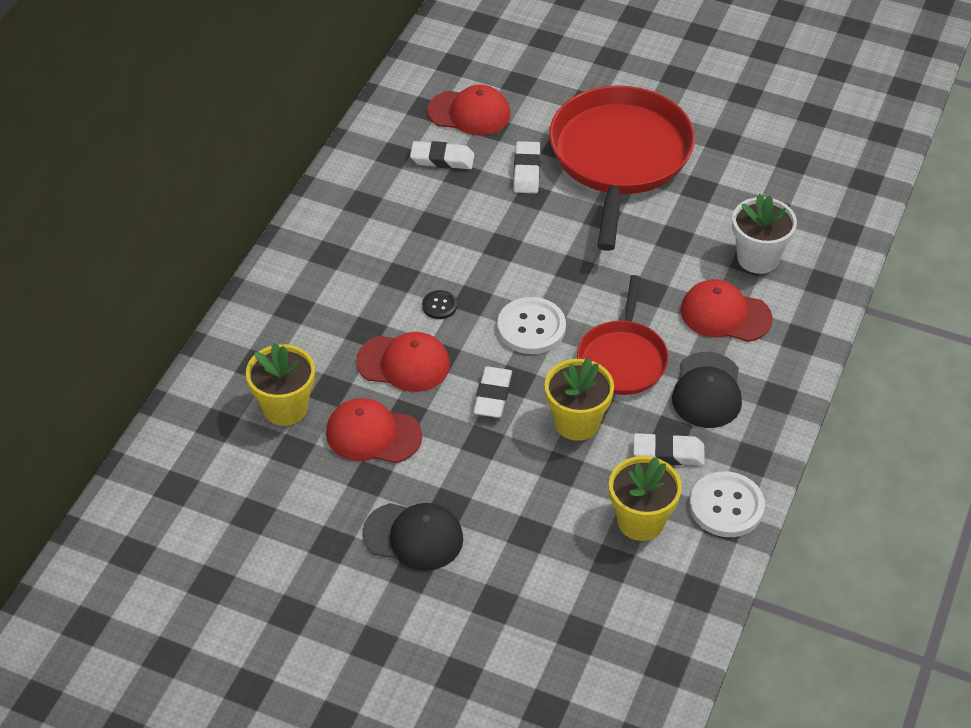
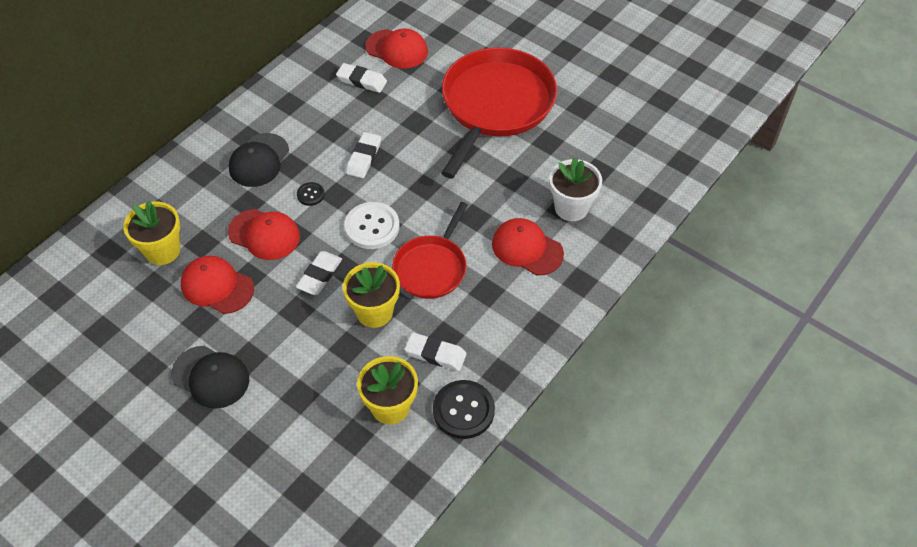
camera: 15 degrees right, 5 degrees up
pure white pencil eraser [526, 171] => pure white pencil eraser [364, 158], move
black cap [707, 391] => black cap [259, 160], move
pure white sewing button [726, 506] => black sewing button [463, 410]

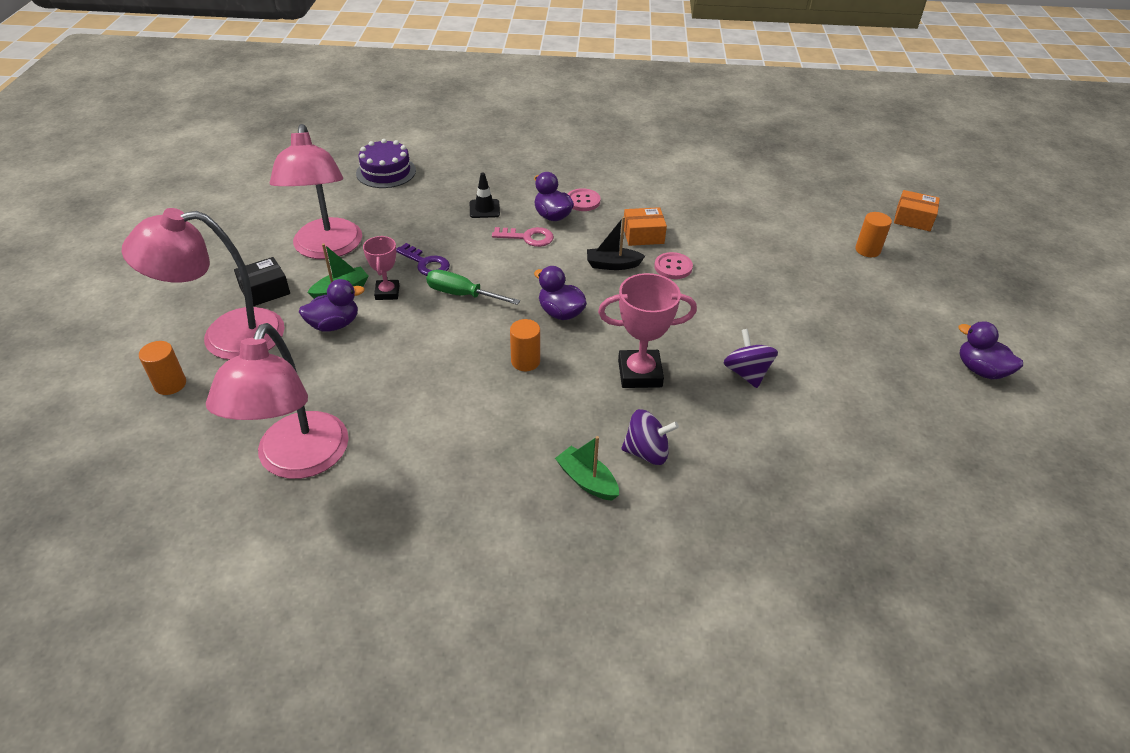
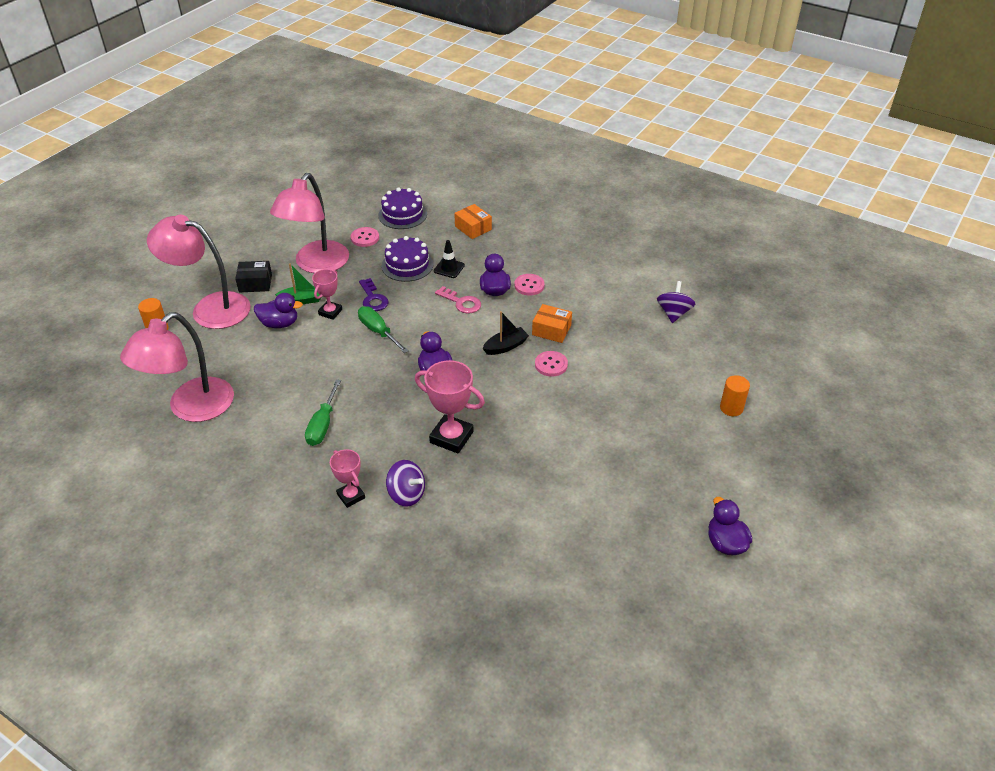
camera: 30 degrees right, 0 degrees up
bright orange solid cylinder [525, 361] => nothing
nothing => emerald hand screwdriver [323, 424]
nothing => pink sewing button [365, 238]
nothing => violet gateau [407, 265]
violet toy top [746, 373] => violet toy top [673, 313], move
bright orange box [913, 219] => bright orange box [473, 228], move
emerald sailboat [587, 480] => pink award cup [351, 496]
black sailboat [612, 265] => black sailboat [505, 346], 120 degrees clockwise

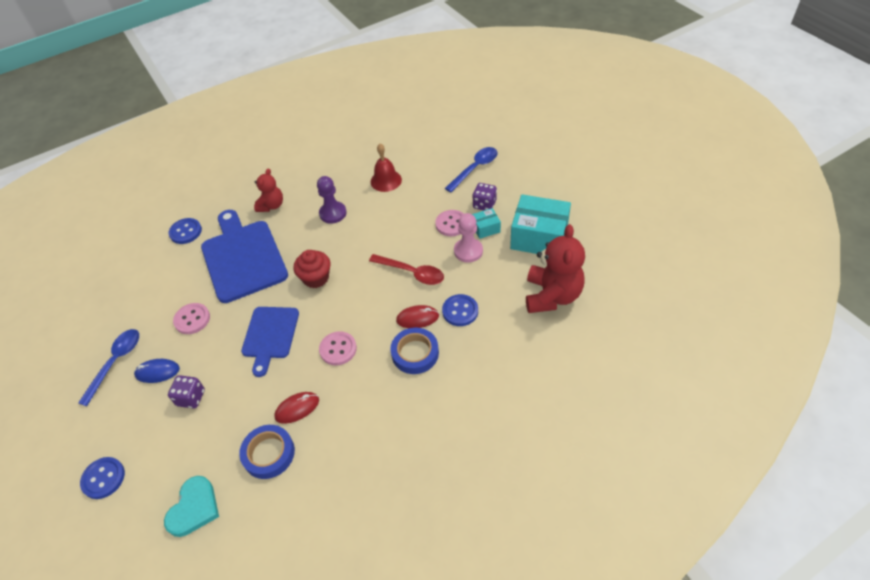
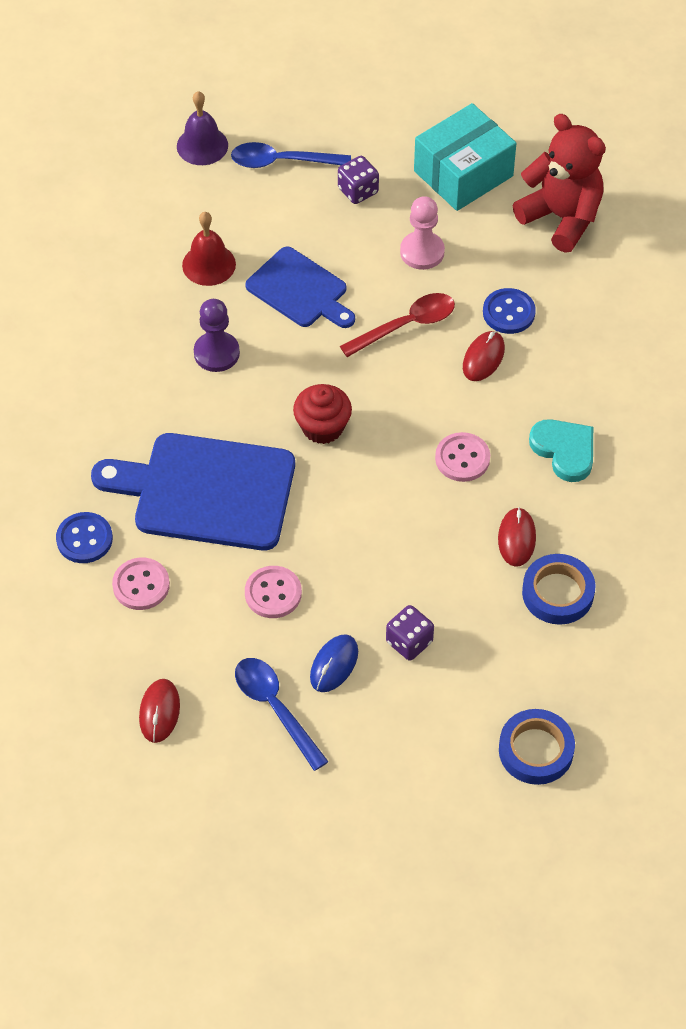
camera: 60 degrees left, 5 degrees up
royal blue sewing button [103, 478] => nothing
scarlet teddy [271, 205] => nothing
aqua box [486, 228] => nothing
nothing => scarlet mouse [159, 712]
nothing => violet school bell [202, 145]
aqua heart shape [194, 508] => aqua heart shape [564, 450], move
royal blue chopping board [270, 335] => royal blue chopping board [300, 290], move
royal blue roll of tape [415, 353] => royal blue roll of tape [536, 750], move
pink sewing button [451, 224] => pink sewing button [141, 585], move
royal blue tablespoon [475, 168] => royal blue tablespoon [282, 162], 75 degrees counterclockwise

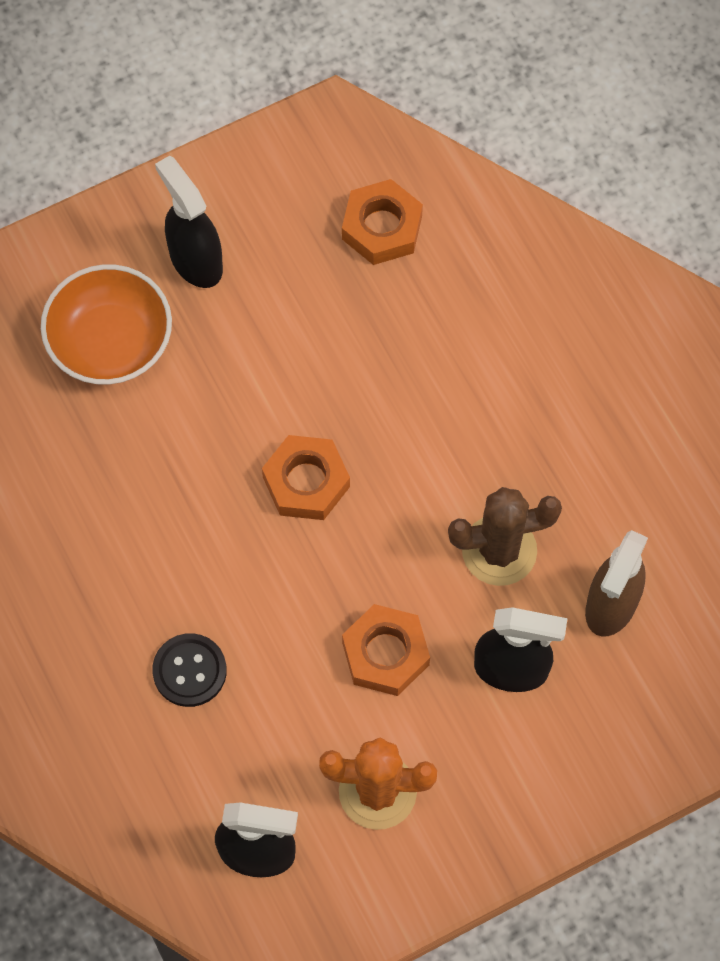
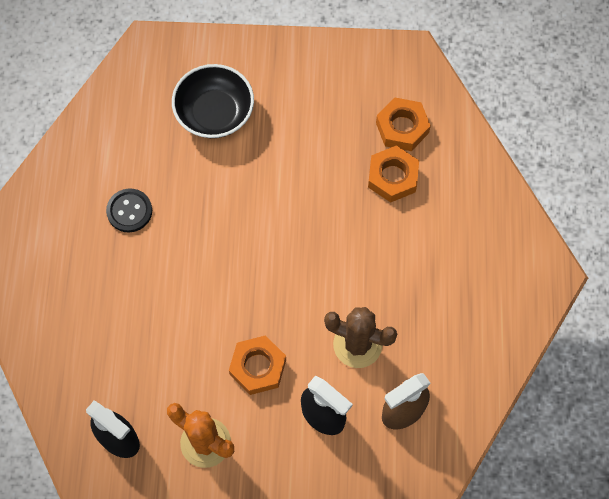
camera: 30 degrees right, 0 degrees up
black sprayer [195, 260] => nothing
black sewing button [189, 671] => black sewing button [129, 211], move
bright orange hexagon nut [306, 482] => bright orange hexagon nut [392, 177], move
bright orange bowl [110, 341] => black bowl [214, 113]

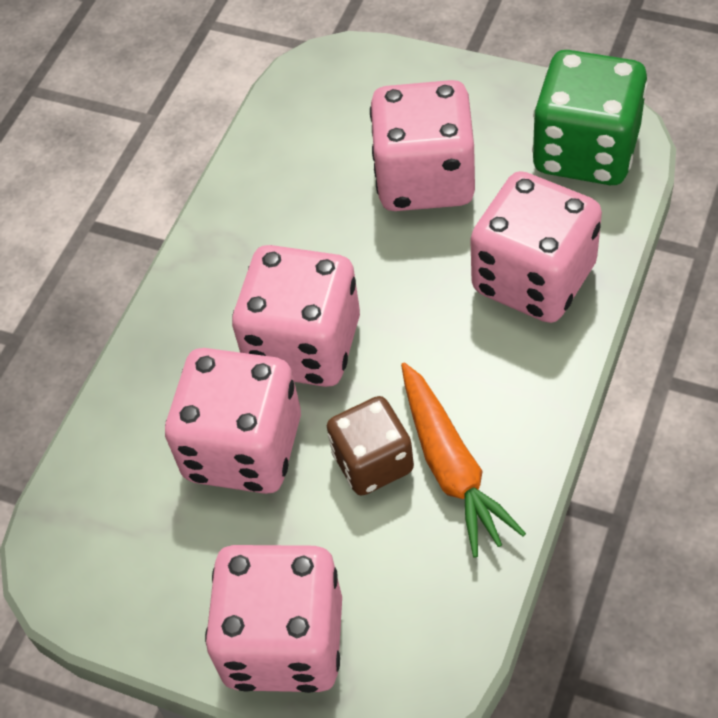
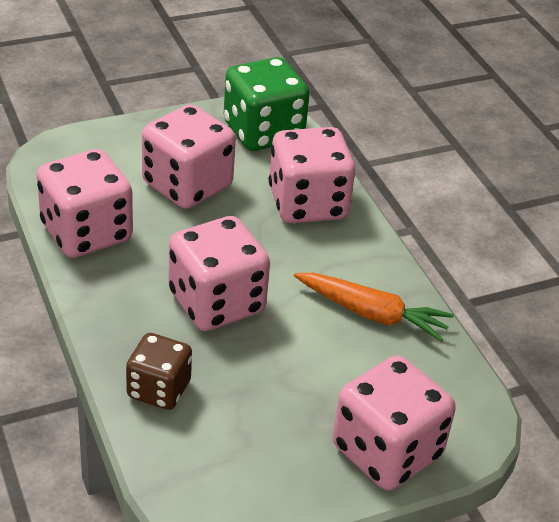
camera: 55 degrees left, 15 degrees down
pink dice [243, 448] => pink dice [86, 233], move
dark brown dice [373, 462] => dark brown dice [159, 389], move

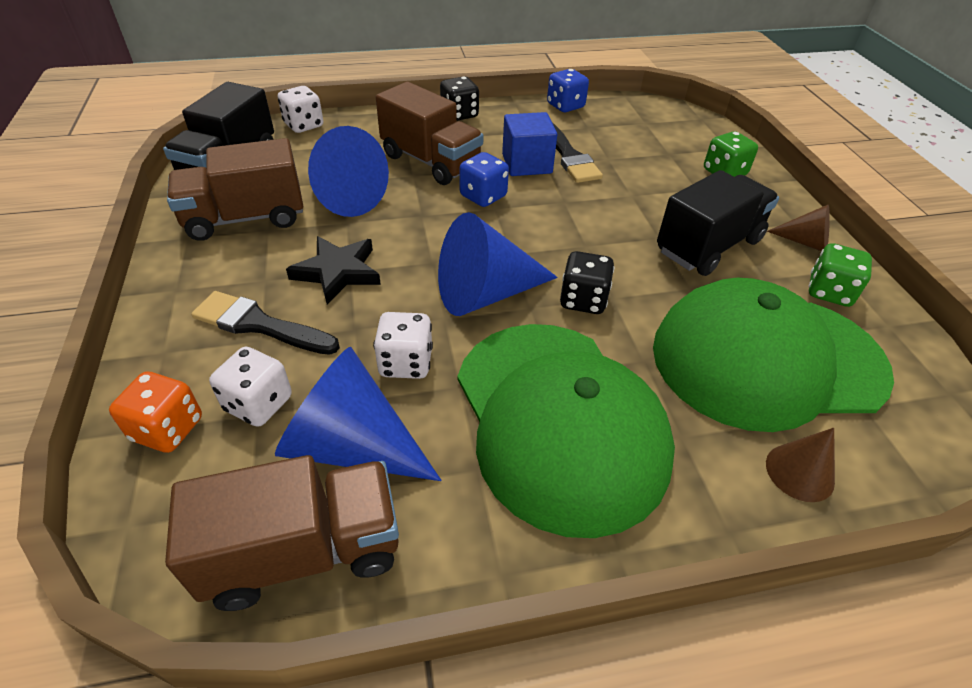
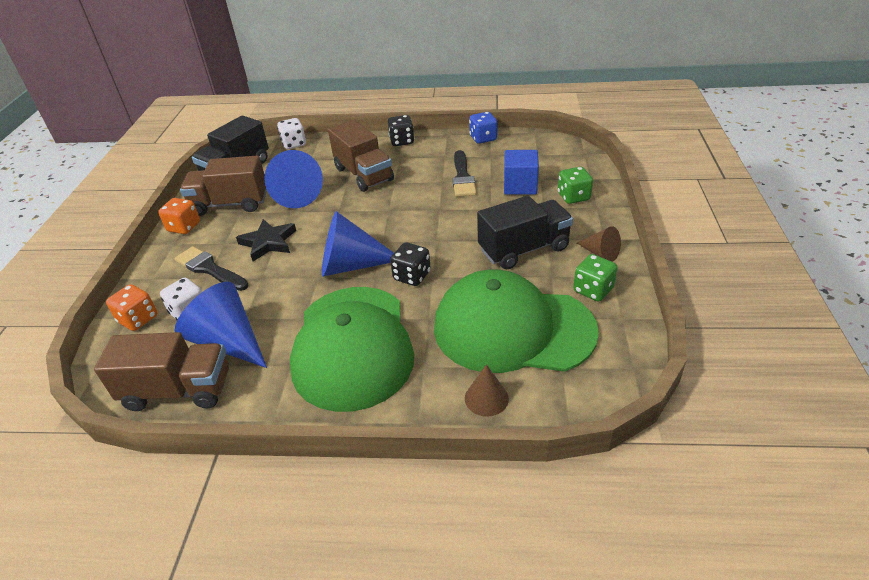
camera: 20 degrees right, 5 degrees down
pure white dice [406, 363] => nothing
royal blue dice [483, 196] => nothing
nothing => bright orange dice [184, 227]
royal blue solid cube [527, 164] => royal blue solid cube [520, 186], move

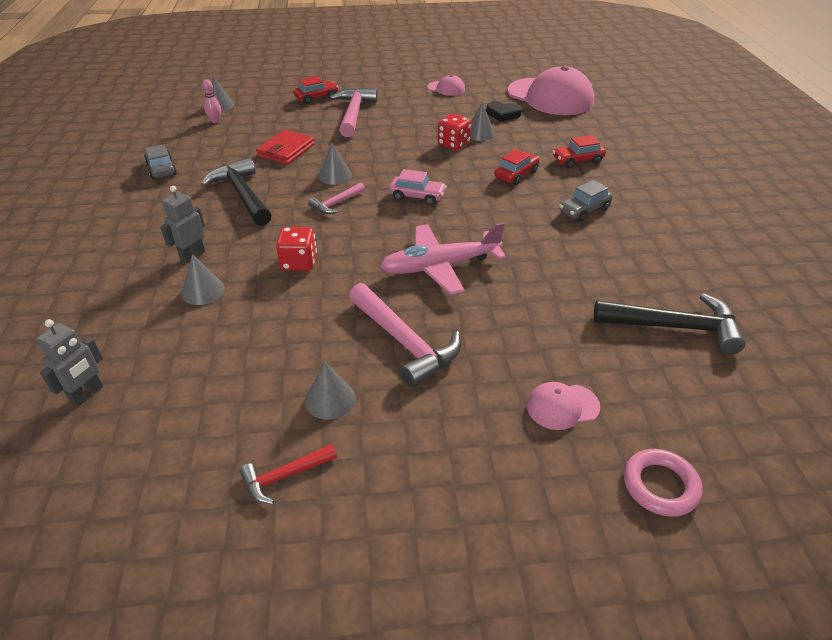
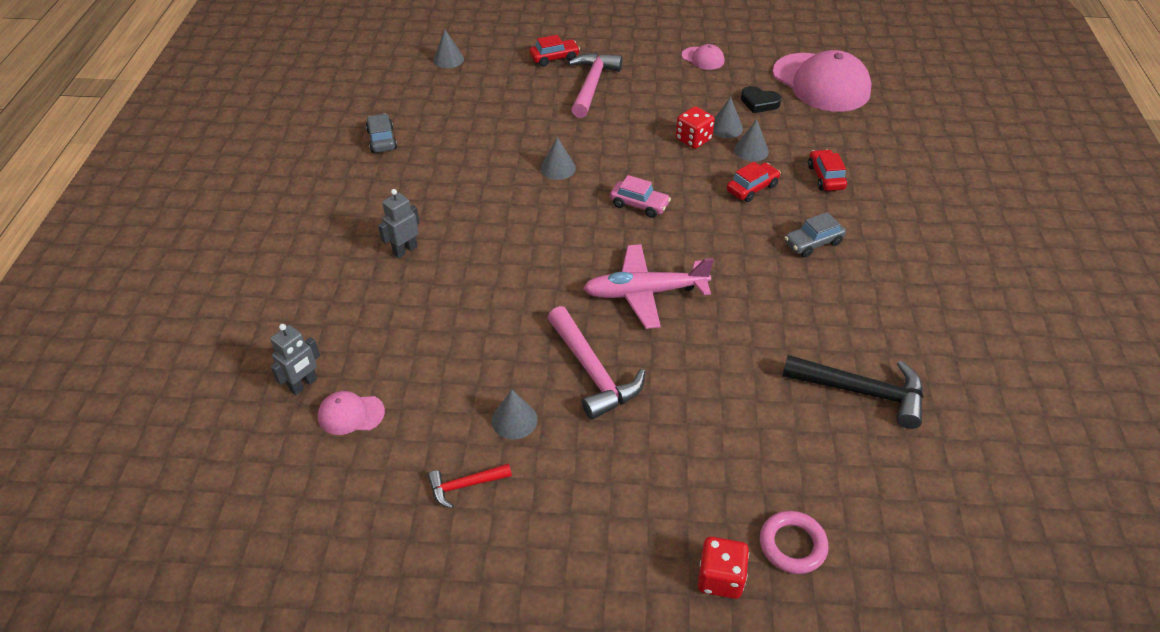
camera: 10 degrees right, 5 degrees up
black hammer [242, 195] => nothing
pink skittle [215, 121] => nothing
scarlet billfold [286, 150] => nothing
pink hammer [336, 203] => nothing
grey solid cone [203, 291] => grey solid cone [751, 150], move
scarlet dice [299, 262] => scarlet dice [720, 578], move
pink cap [562, 406] => pink cap [351, 414], move
scarlet toy car [577, 161] => scarlet toy car [825, 177], 90 degrees clockwise

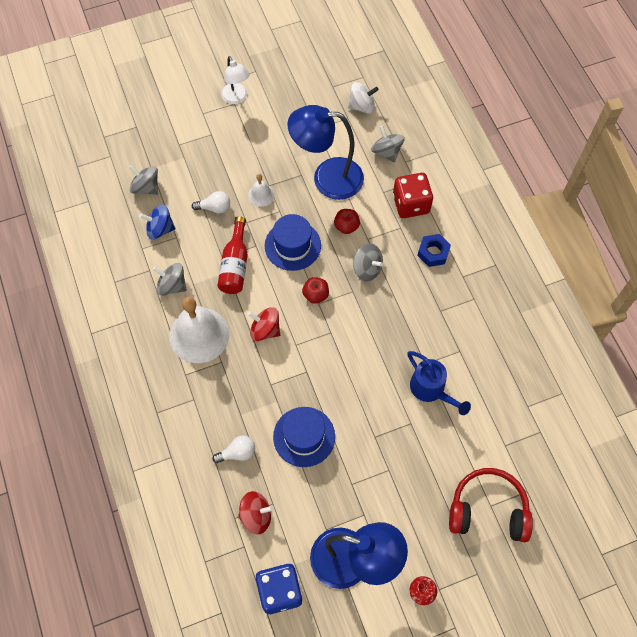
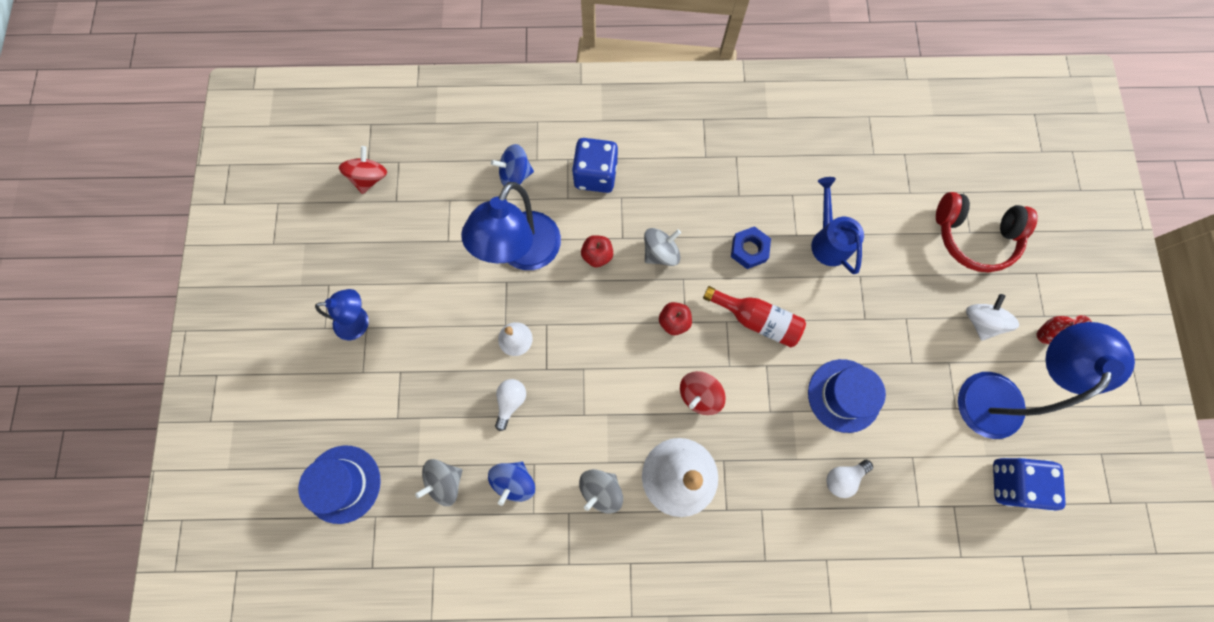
camera: 70 degrees left, 10 degrees up
scarlet flask [235, 265] => scarlet flask [756, 319], move
scarlet toy top [256, 515] => scarlet toy top [369, 178], move
royal blue hat [292, 245] => royal blue hat [342, 484], move
pure white toy top [362, 106] => pure white toy top [980, 321], move
royal blue hexagon nut [433, 253] => royal blue hexagon nut [749, 250], move
pure white desk lamp [236, 98] => royal blue desk lamp [359, 322]
grey toy top [386, 152] => royal blue toy top [515, 174]
scarlet dice [411, 204] => royal blue dice [595, 175]
pure white lightbulb [237, 453] => pure white lightbulb [843, 478], 120 degrees counterclockwise
royal blue watering pot [431, 390] => royal blue watering pot [828, 241], 90 degrees counterclockwise
scarlet headphones [488, 510] => scarlet headphones [974, 236], 105 degrees counterclockwise

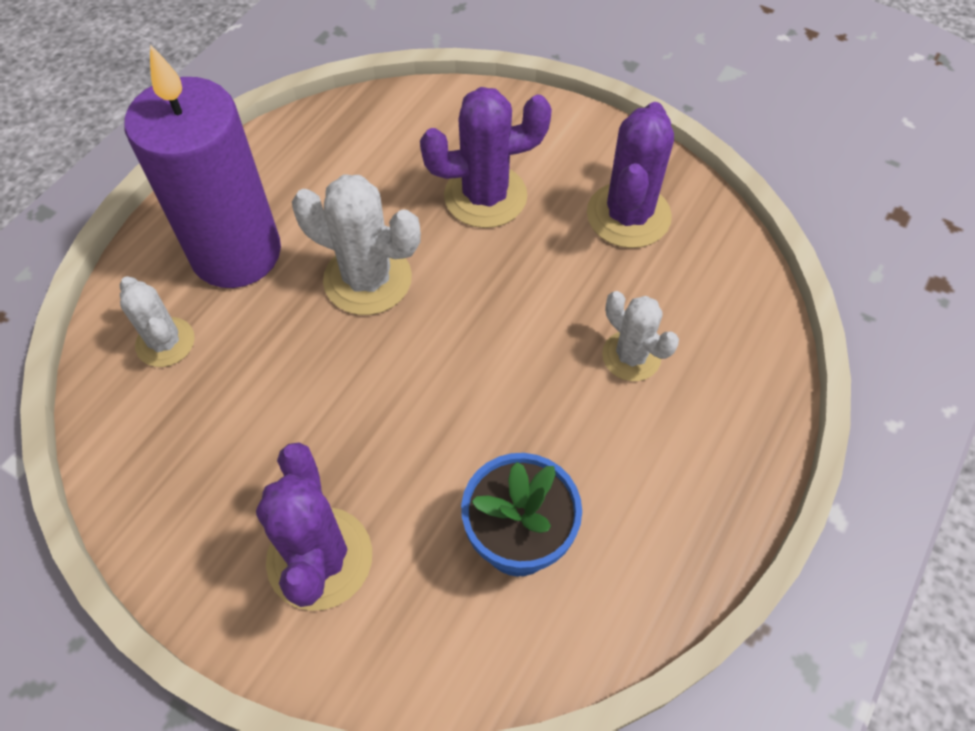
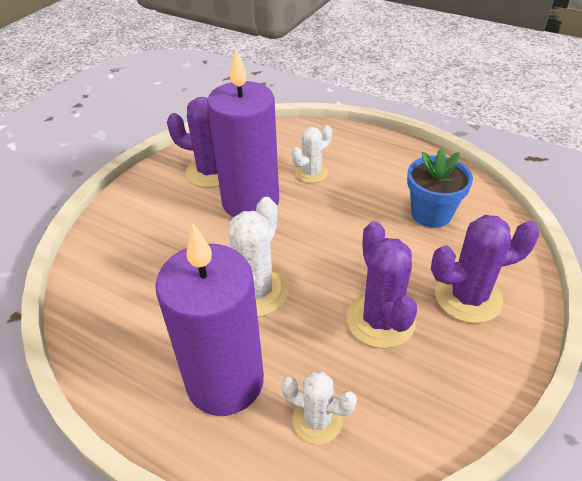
camera: 90 degrees left, 15 degrees down
nothing => violet wax candle [250, 202]
violet saguaro cactus [485, 196] => violet saguaro cactus [380, 320], move
pure white saguaro cactus [165, 342] => pure white saguaro cactus [317, 420], 60 degrees clockwise

